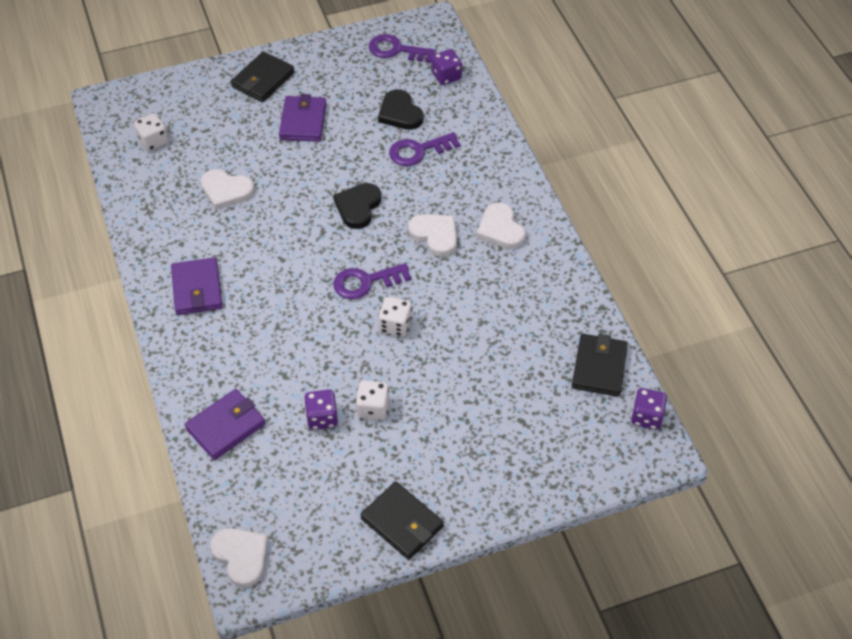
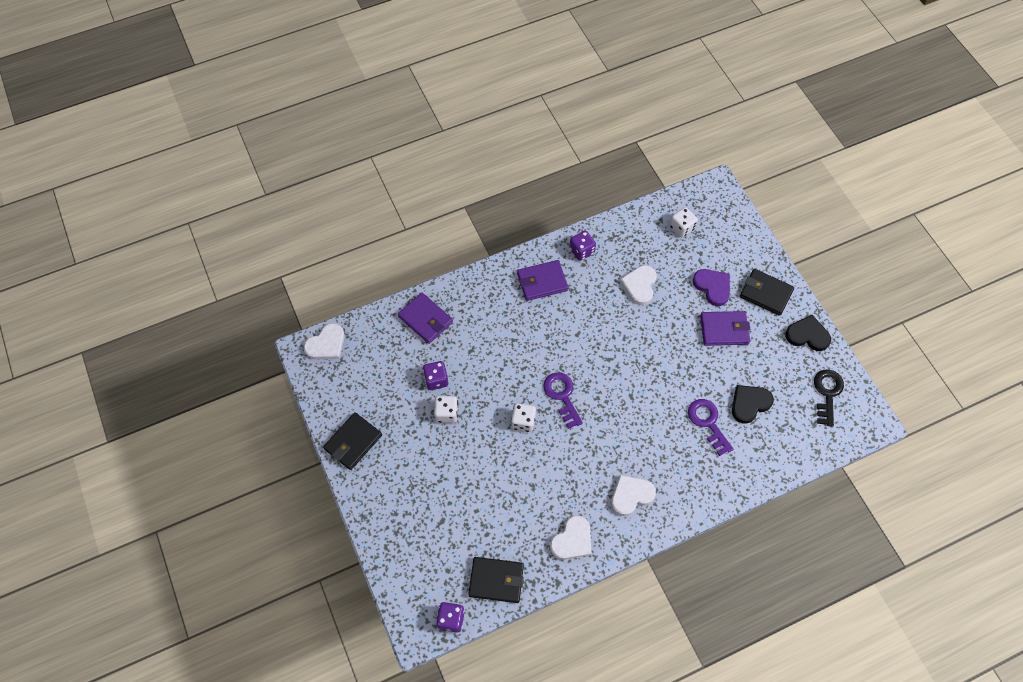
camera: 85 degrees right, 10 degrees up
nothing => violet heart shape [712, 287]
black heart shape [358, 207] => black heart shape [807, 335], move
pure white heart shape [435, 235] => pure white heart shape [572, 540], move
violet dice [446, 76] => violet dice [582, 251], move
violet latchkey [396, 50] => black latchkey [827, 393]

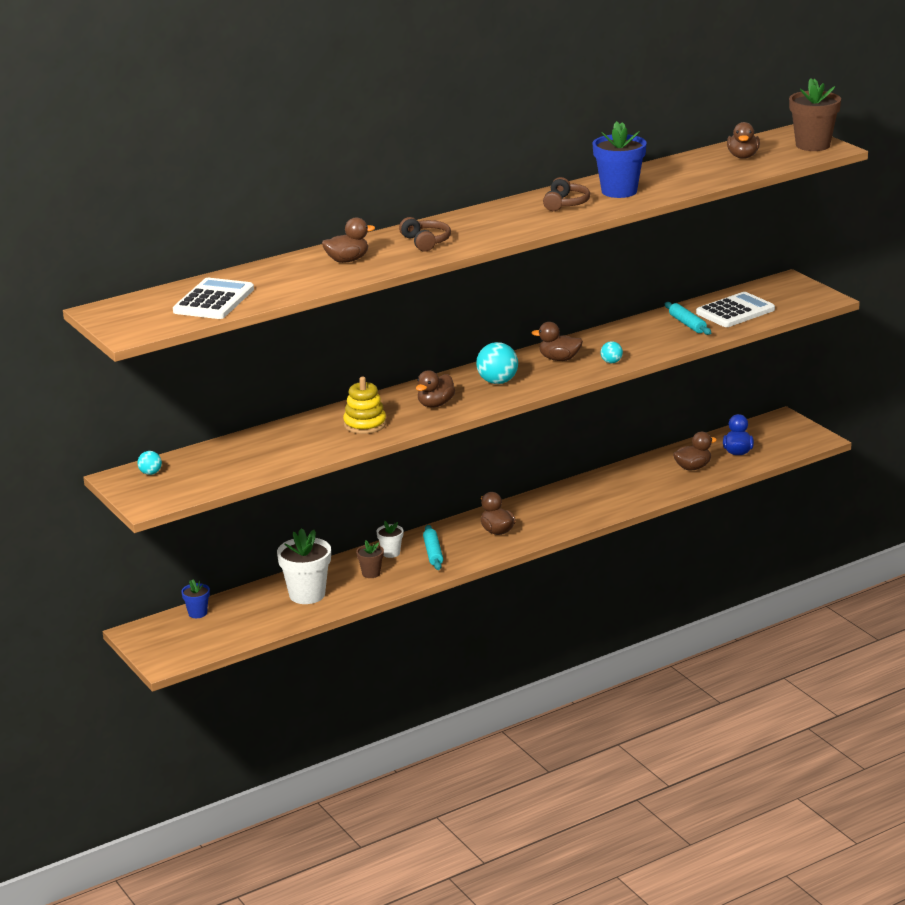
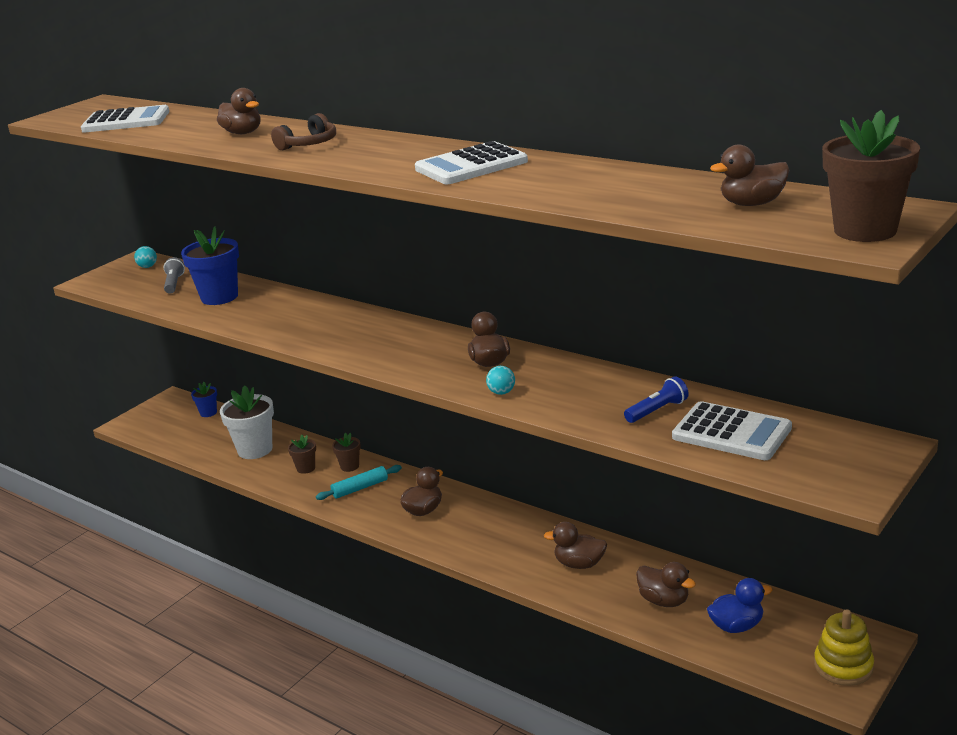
camera: 70 degrees right, 0 degrees up
aqua ball [497, 382] => nothing
nothing => grey torch [174, 284]
yellow stacking rings [365, 424] => yellow stacking rings [843, 666], move
dark brown toy duck [435, 404] => dark brown toy duck [579, 564], move
royal blue plant pot [619, 191] => royal blue plant pot [219, 297], move
dark brown headphones [565, 204] => pure white adding machine [471, 165]
aqua dough roller [687, 324] => royal blue torch [657, 411]
pure white plant pot [391, 553] => dark brown plant pot [349, 466]

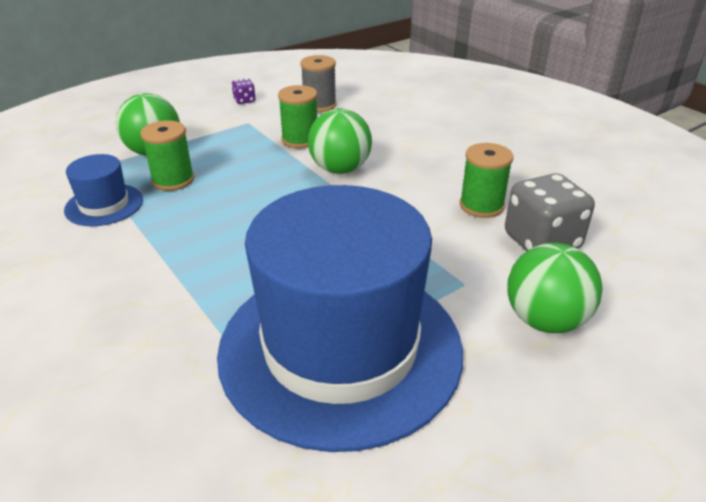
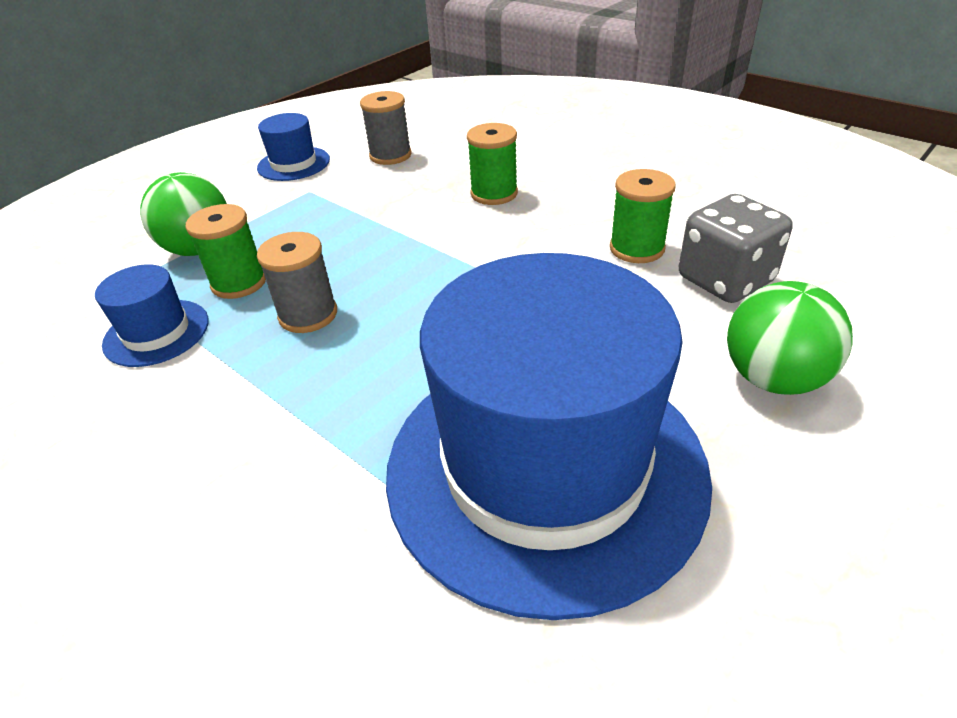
camera: 10 degrees left, 5 degrees up
emerald ball [340, 169] => nothing
nothing => grey reel of thread [308, 315]
emerald reel of thread [300, 140] => emerald reel of thread [494, 194], move
violet dice [244, 100] => royal blue hat [293, 164]

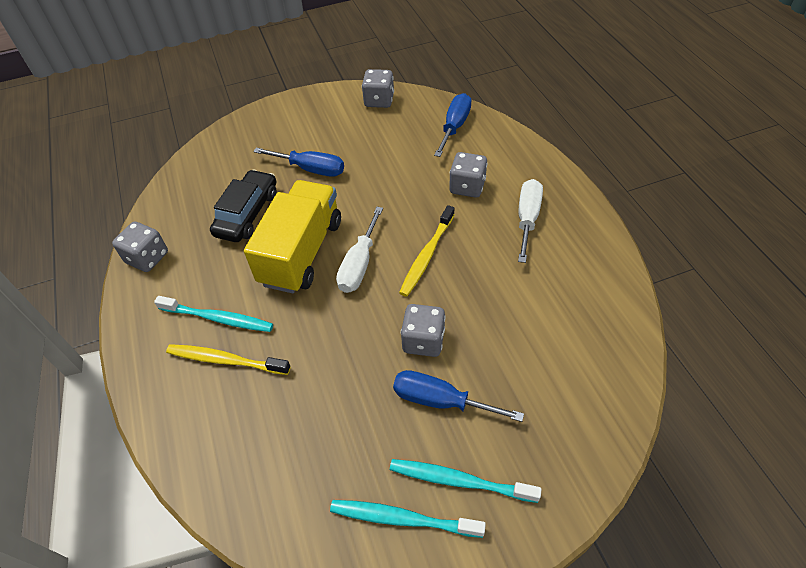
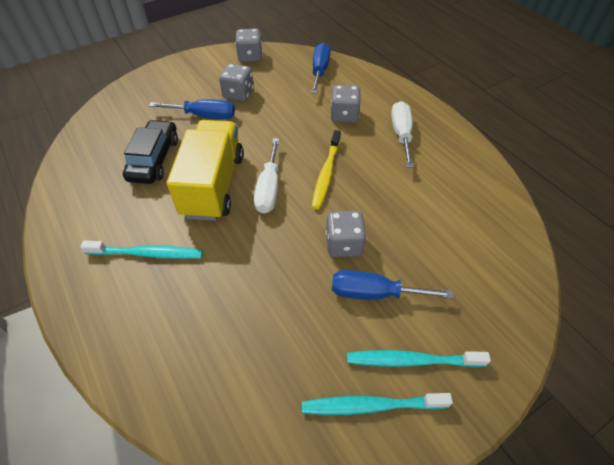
camera: 15 degrees left, 0 degrees up
yellow tooth brush [225, 360] => nothing
grey dice [147, 258] => grey dice [238, 94], move

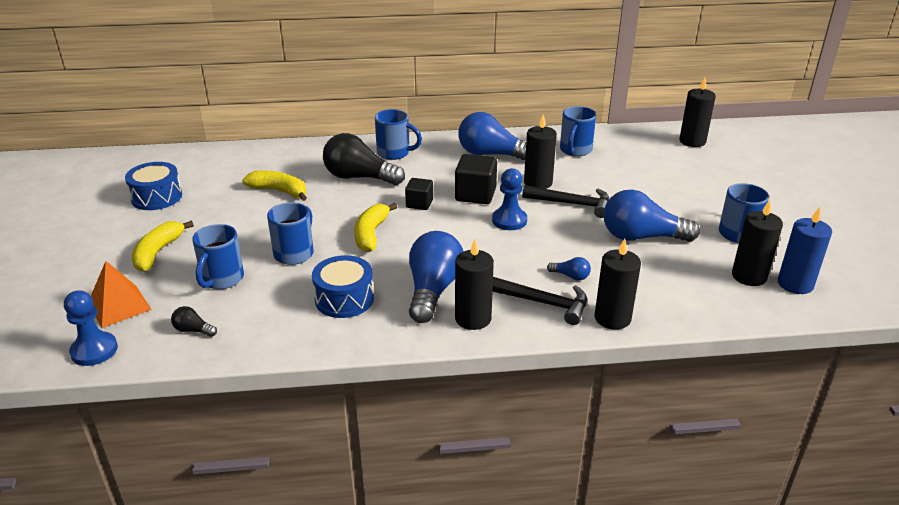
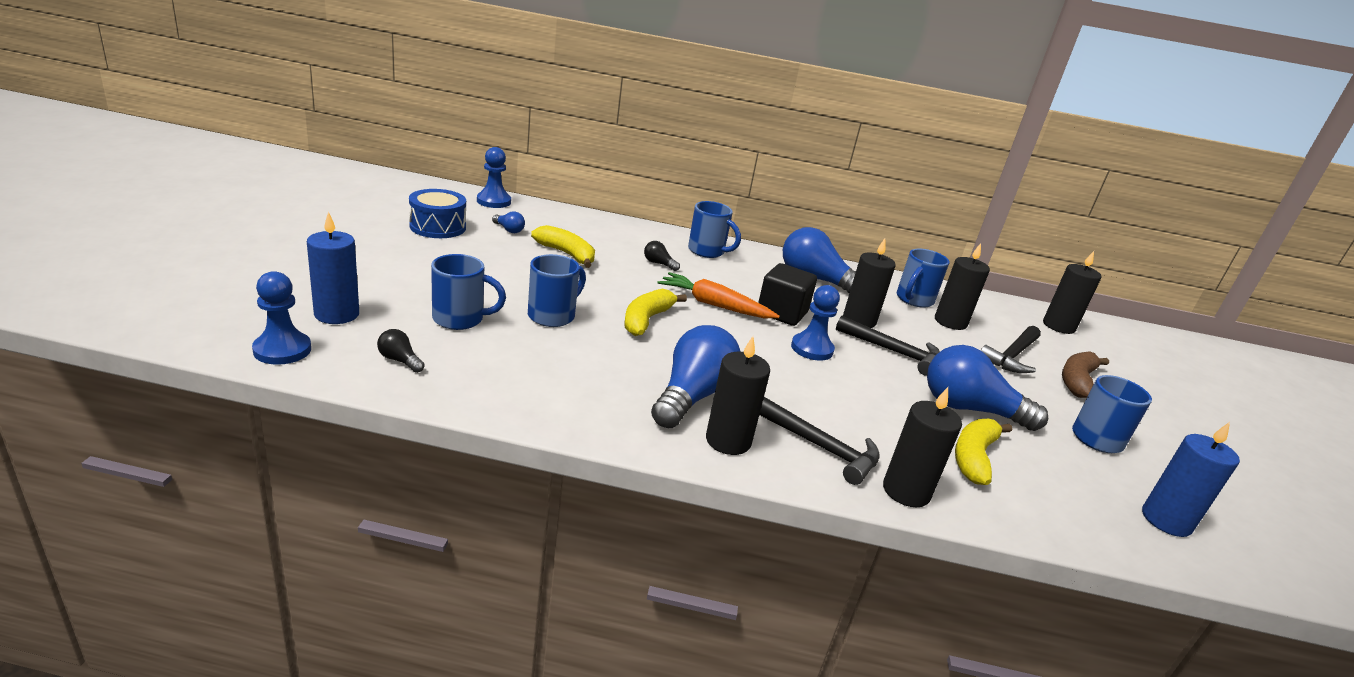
camera: 10 degrees right, 5 degrees down
royal blue snare drum [344, 299] => nothing
nothing => royal blue game pawn [493, 201]
nothing => black hammer [1012, 356]
nothing => dark brown banana fruit [1077, 381]
yellow banana fruit [158, 252] => yellow banana fruit [973, 457], move
royal blue lightbulb [570, 276] => royal blue lightbulb [509, 230], move
black wax candle [749, 276] => black wax candle [950, 322], move
bright orange solid pyramid [119, 306] => royal blue wax candle [337, 314]
black solid cube [419, 204] => bright orange toy carrot [714, 305]
royal blue tea mug [222, 279] => royal blue tea mug [460, 319], 120 degrees counterclockwise
black lightbulb [359, 177] => black lightbulb [659, 264], x0.43

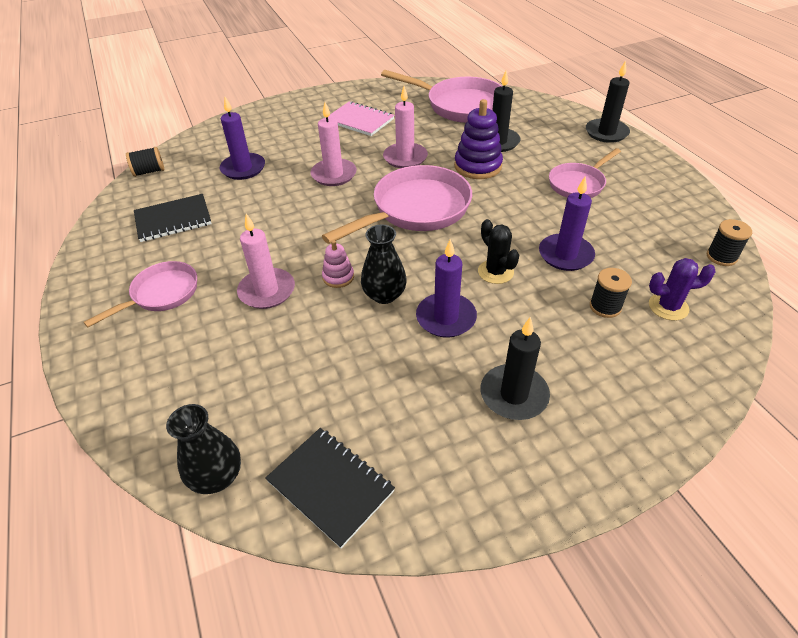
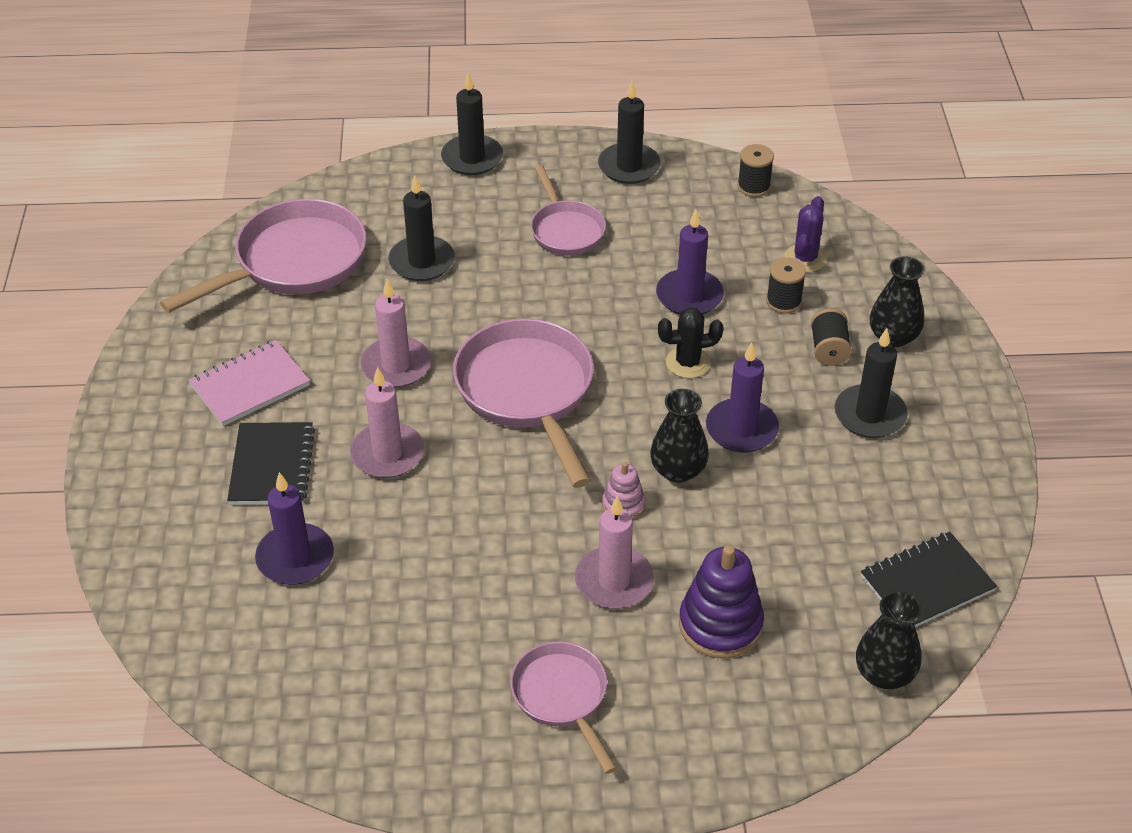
camera: 70 degrees left, 0 degrees up
nothing => black wax candle [629, 166]
nothing => black flower vase [893, 337]
black reel of thread [149, 171] => black reel of thread [829, 349], move
black notepad [173, 219] => black notepad [272, 466], move
violet stacking rings [478, 166] => violet stacking rings [720, 625], move

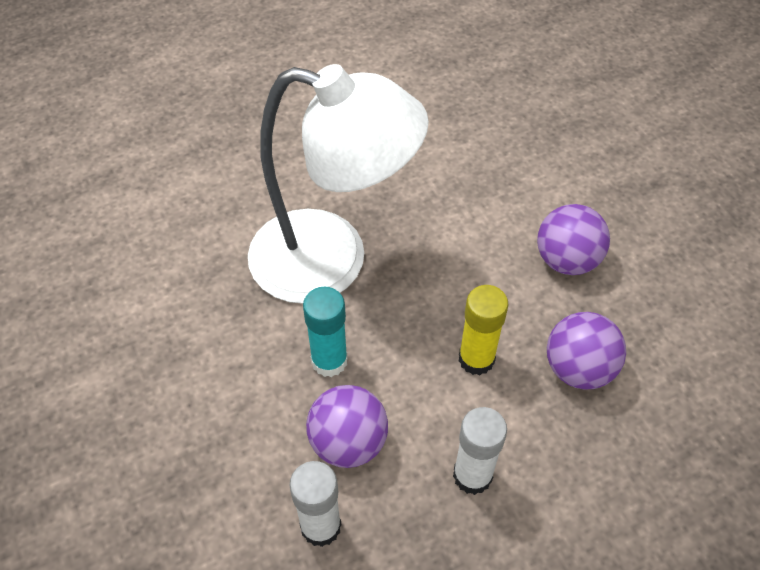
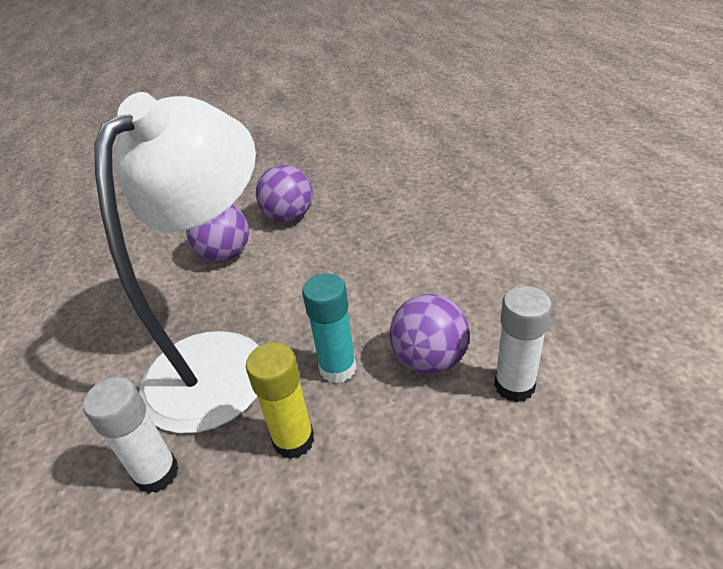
camera: 75 degrees left, 15 degrees down
pure white glue [472, 475] => pure white glue [157, 473], move
yellow glue [476, 359] => yellow glue [293, 440], move
violet ball [578, 369] => violet ball [225, 255], move

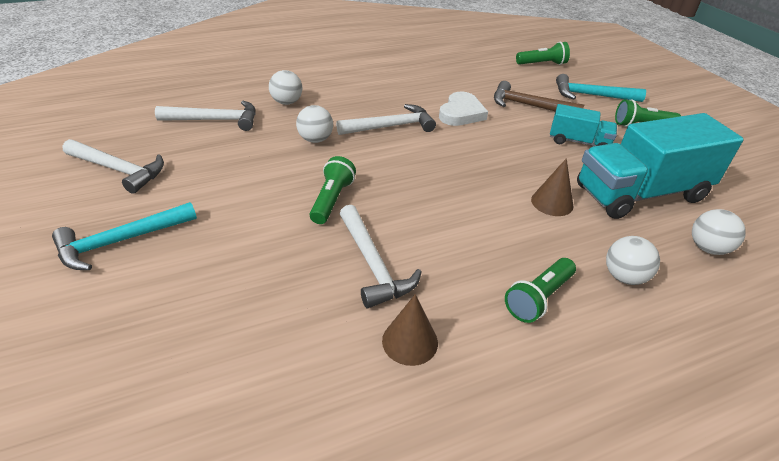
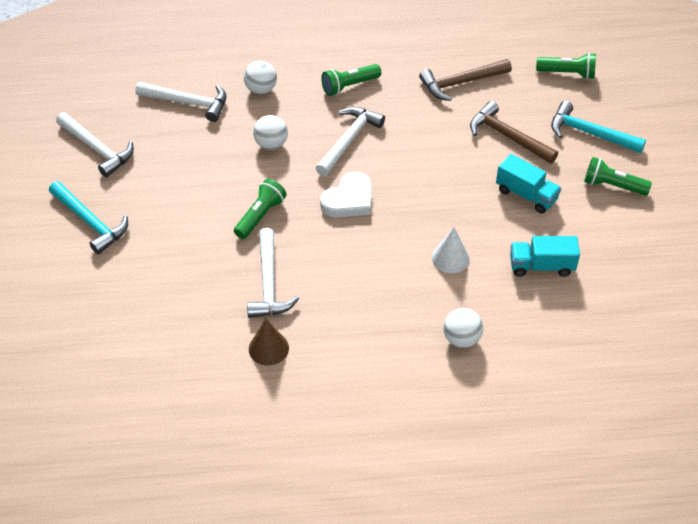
camera: 20 degrees right, 10 degrees up
pure white ball [707, 248] => nothing
nothing => dark brown hammer [461, 83]
pure white heart shape [461, 113] => pure white heart shape [349, 199], move
emerald torch [538, 298] => emerald torch [349, 86], move
dark brown solid cone [552, 202] => pure white solid cone [450, 258]
aqua hammer [121, 241] => aqua hammer [90, 222], 120 degrees counterclockwise
pure white hammer [391, 126] => pure white hammer [349, 140], 60 degrees counterclockwise
aqua lorry [640, 193] => aqua lorry [541, 266], x0.51

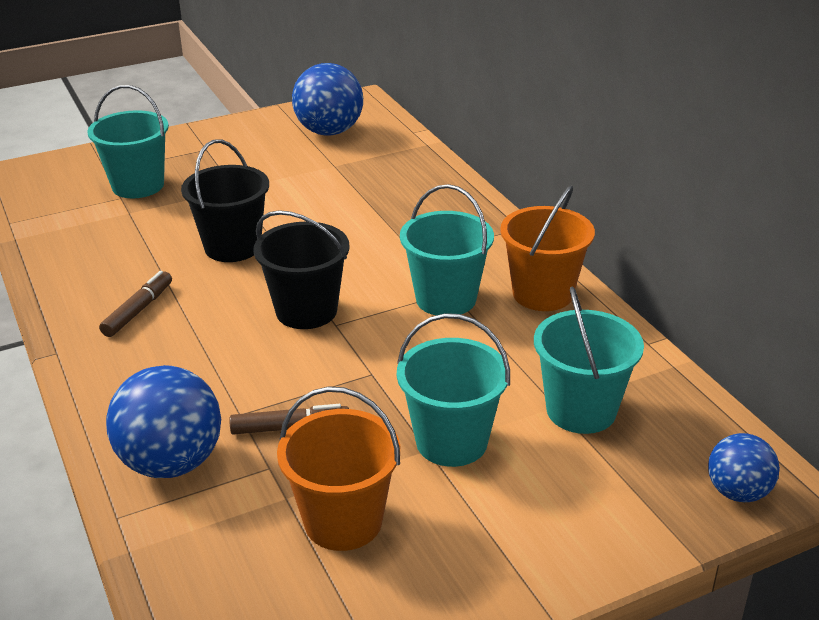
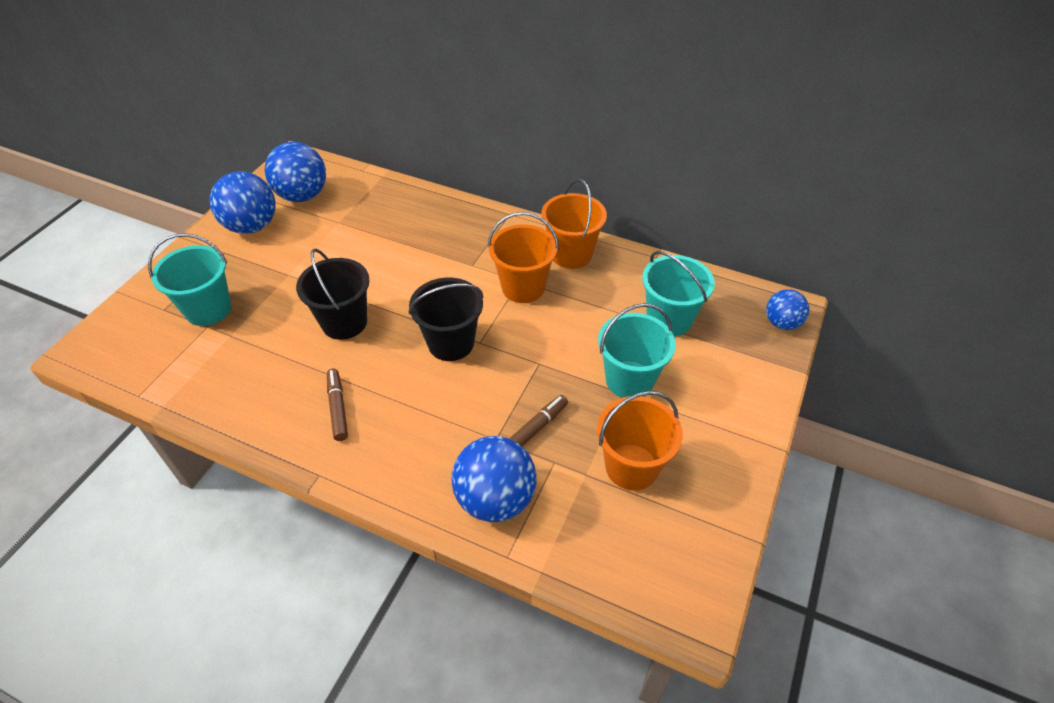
camera: 40 degrees left, 15 degrees up
nothing => royal blue ball [252, 226]
aqua sand bucket [446, 299] => bright orange sand bucket [523, 287]

